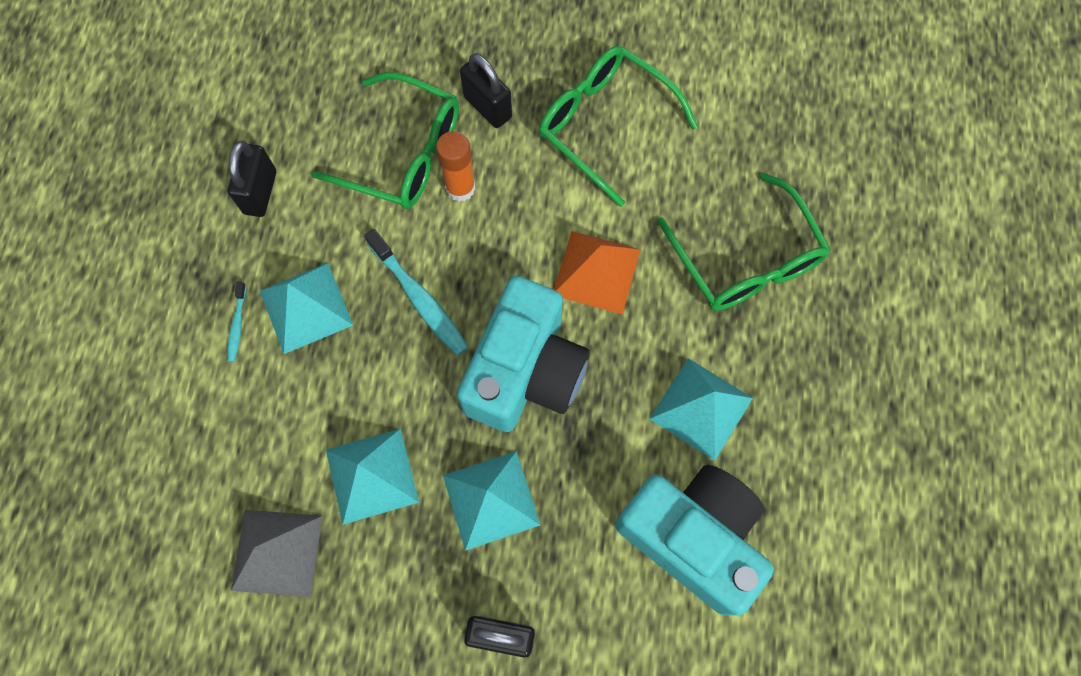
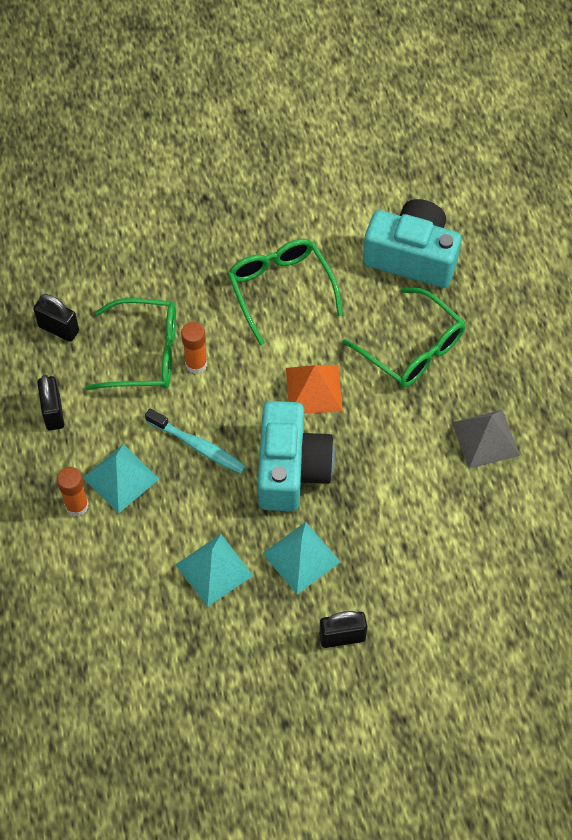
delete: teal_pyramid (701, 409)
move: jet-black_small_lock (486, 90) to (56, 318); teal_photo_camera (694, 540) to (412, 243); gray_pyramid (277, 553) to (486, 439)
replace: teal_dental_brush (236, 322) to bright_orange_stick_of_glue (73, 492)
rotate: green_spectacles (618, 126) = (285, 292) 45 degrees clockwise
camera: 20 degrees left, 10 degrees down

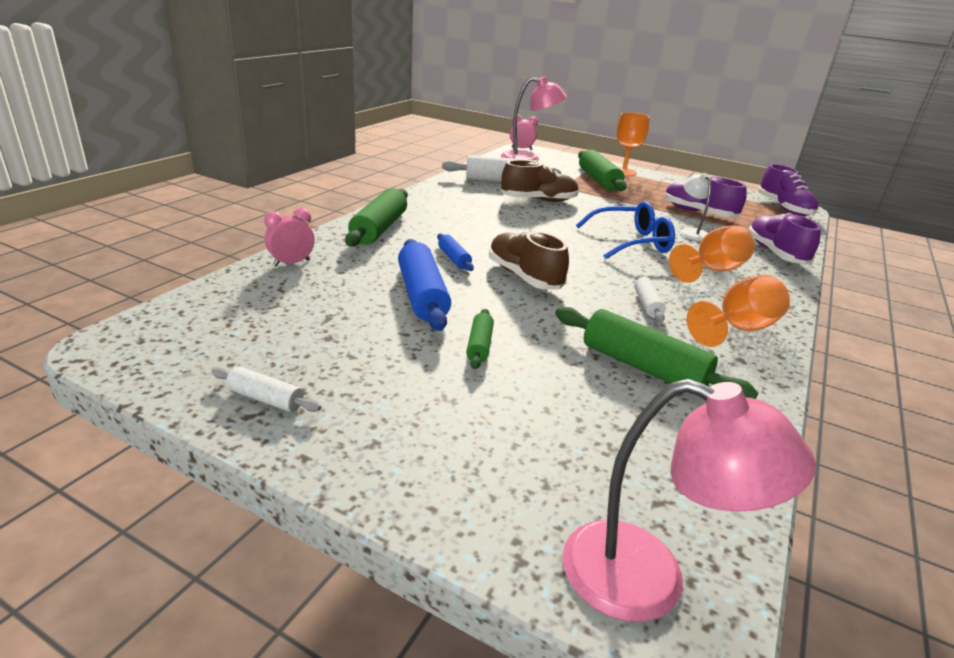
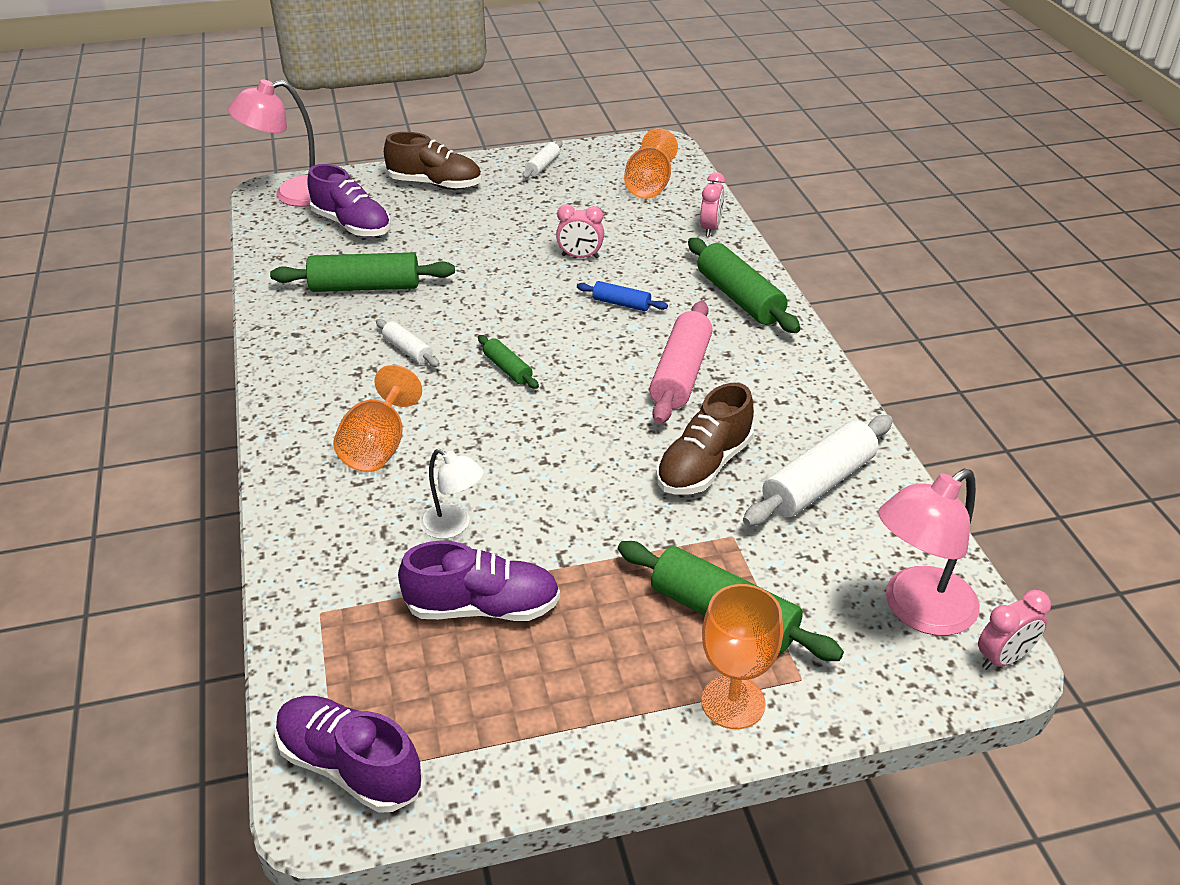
delete: royal_blue_spectacles (625, 230)
insert: pink_pastry_roller (681, 362)
move: royal_purple_shoe (784, 239) to (349, 200); russet_shoe (529, 260) to (432, 161); bright_orange_chalice (738, 311) to (651, 163); green_pastry_roller (480, 339) to (508, 362)
replace: royal_blue_pastry_roller (424, 285) to pink_alarm_clock (580, 231)
rotate: snow-white_pastry_roller (266, 389) = (542, 159) 45 degrees counterclockwise
camera: 140 degrees right, 10 degrees up

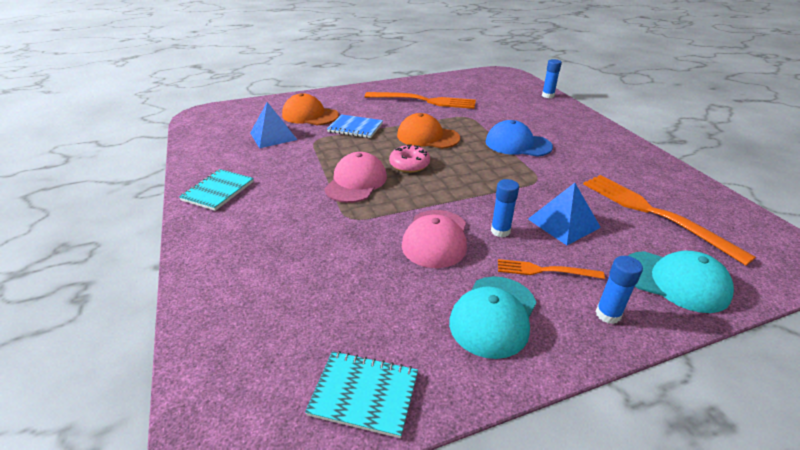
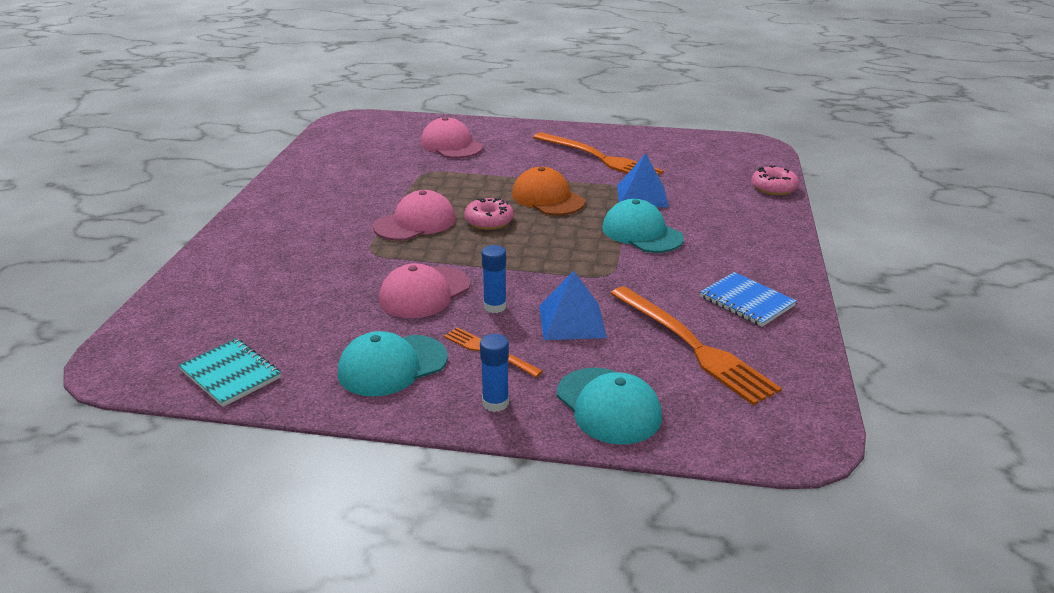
delete: teal_exercise_book (216, 190)
move: royal_blue_pyramid (273, 125) to (643, 180); royal_blue_exercise_book (355, 126) to (748, 299)
replace: royal_blue_stick_of_glue (552, 78) to pink_doughnut (775, 180)
recolor: bright_orange_cap (310, 109) to pink_cap (451, 137); royal_blue_cap (519, 138) to teal_cap (643, 226)
rotate: bright_orange_fork (669, 220) = (696, 345) 150 degrees clockwise
camera: 30 degrees right, 5 degrees down

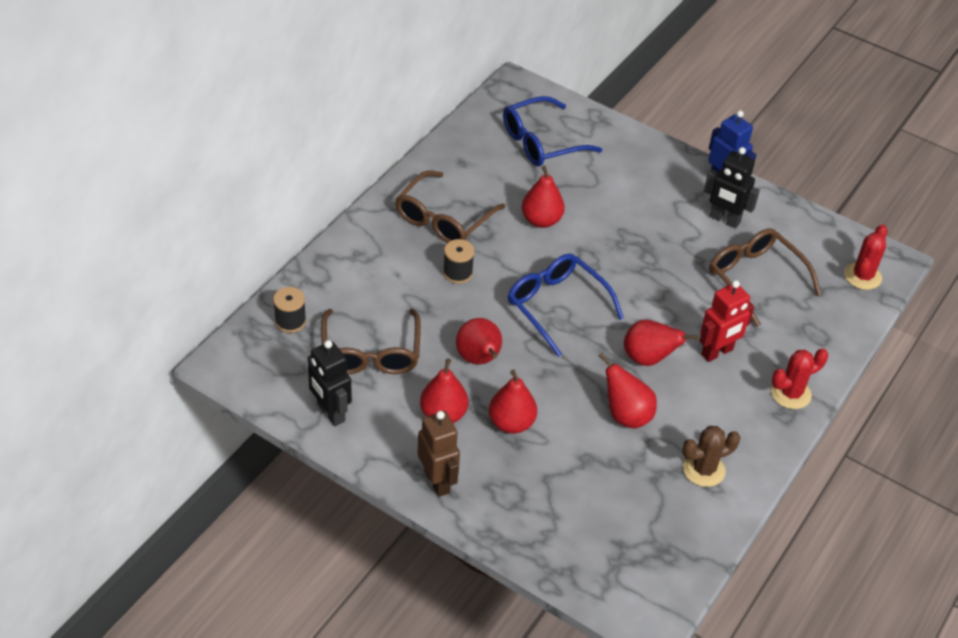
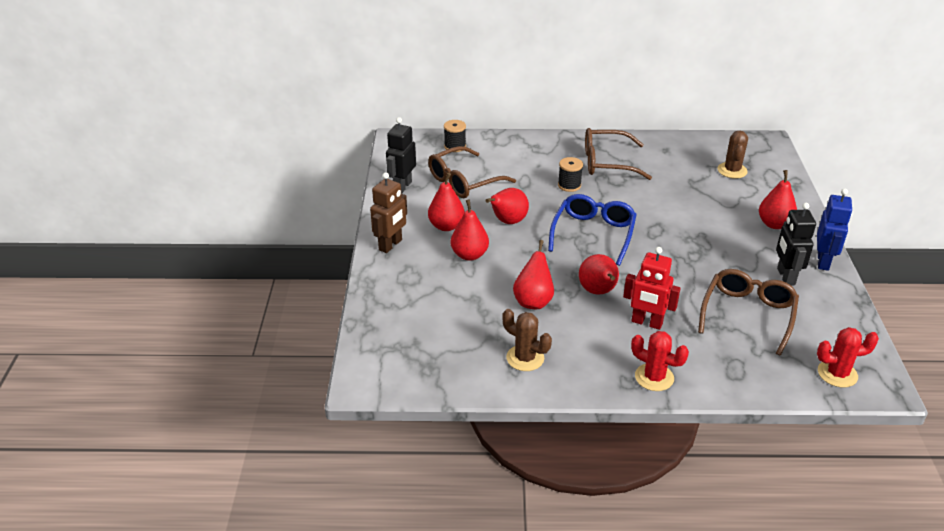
move: scarlet_pear (543, 196) to (778, 199)
replace: royal_blue_spectacles (552, 131) to russet_cactus (733, 155)
camera: 60 degrees right, 10 degrees down

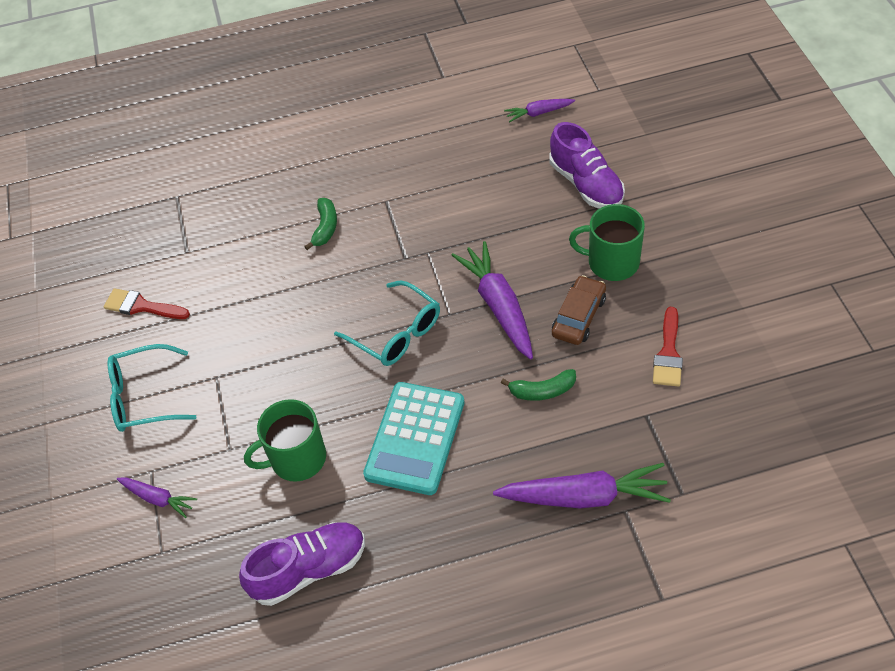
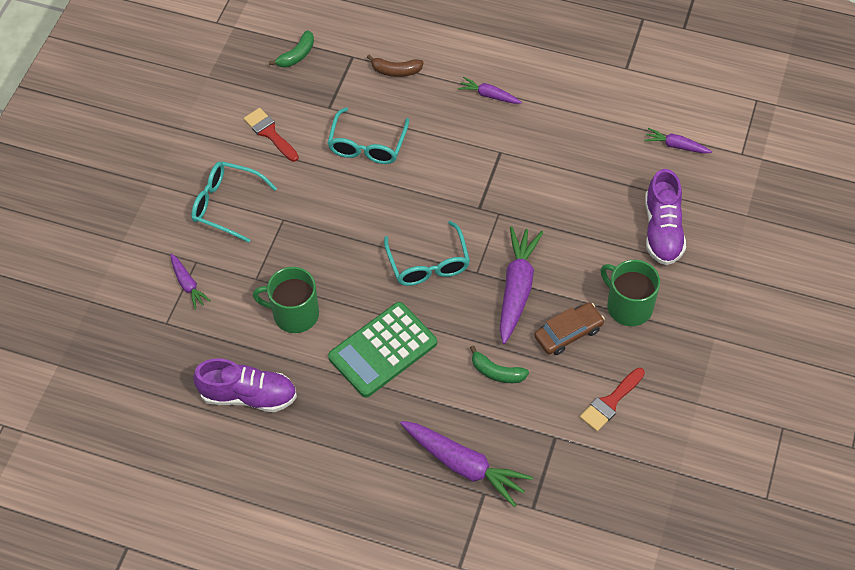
insert: russet_banana_fruit (395, 66); royal_purple_root_vegetable (490, 90); teal_spectacles (368, 135)
move: green_banana_fruit (320, 224) to (291, 49)
recolor: teal_pocket_calculator (413, 438) to green_pocket_calculator (382, 350)
camera: 30 degrees right, 5 degrees up

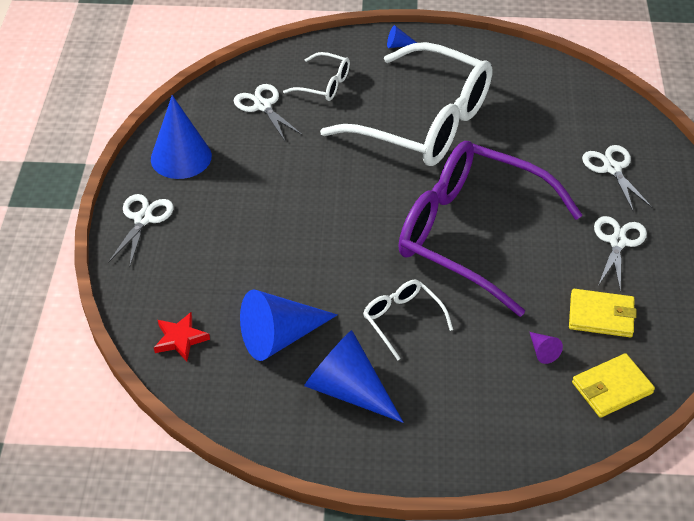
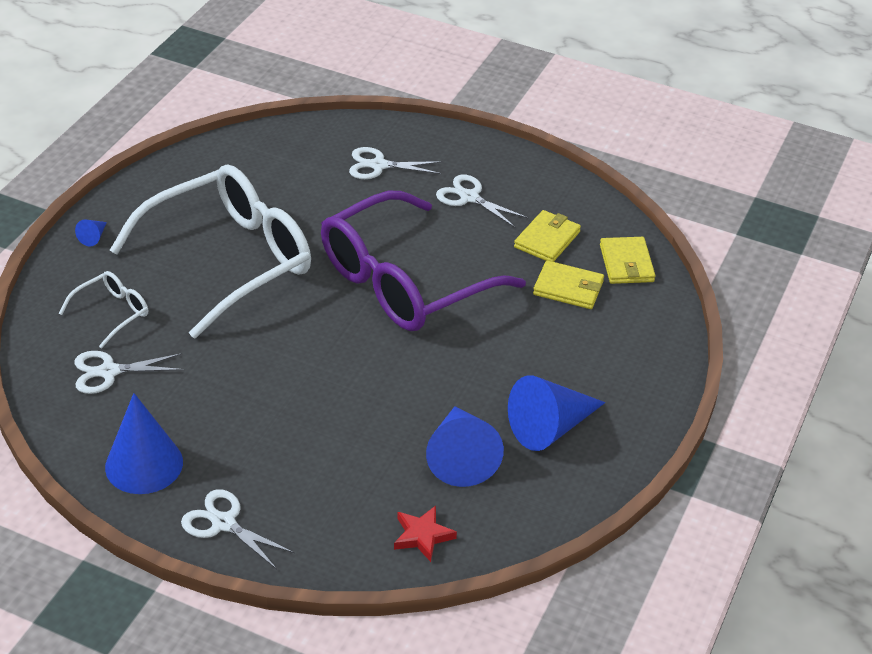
delete: snow-white_spectacles (408, 320)
replace: royal_purple_cone_shape (546, 348) to golden_wallet (568, 284)
camera: 70 degrees left, 5 degrees down

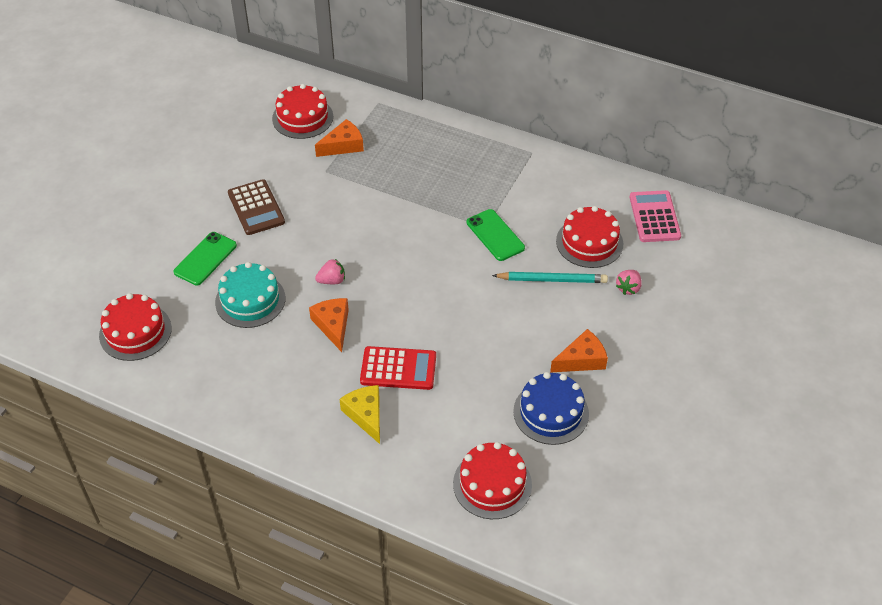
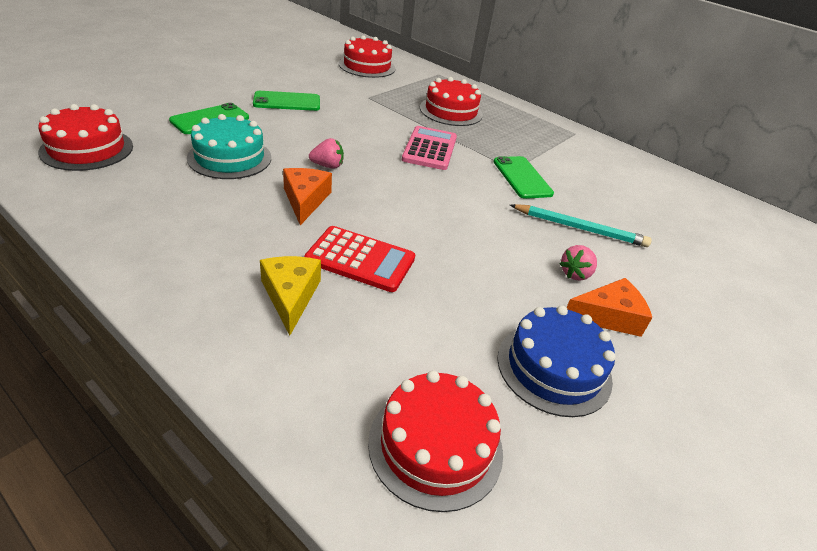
delete: bright_orange_cheese_wedge (339, 138)
move: pink_pocket_calculator (655, 216) to (429, 148); scarlet_layer_cake (589, 237) to (451, 101); pink_strawberry (629, 282) to (578, 263)
replace: russet_pocket_calculator (256, 207) to green_mobile_phone (286, 101)
camera: 10 degrees right, 10 degrees down

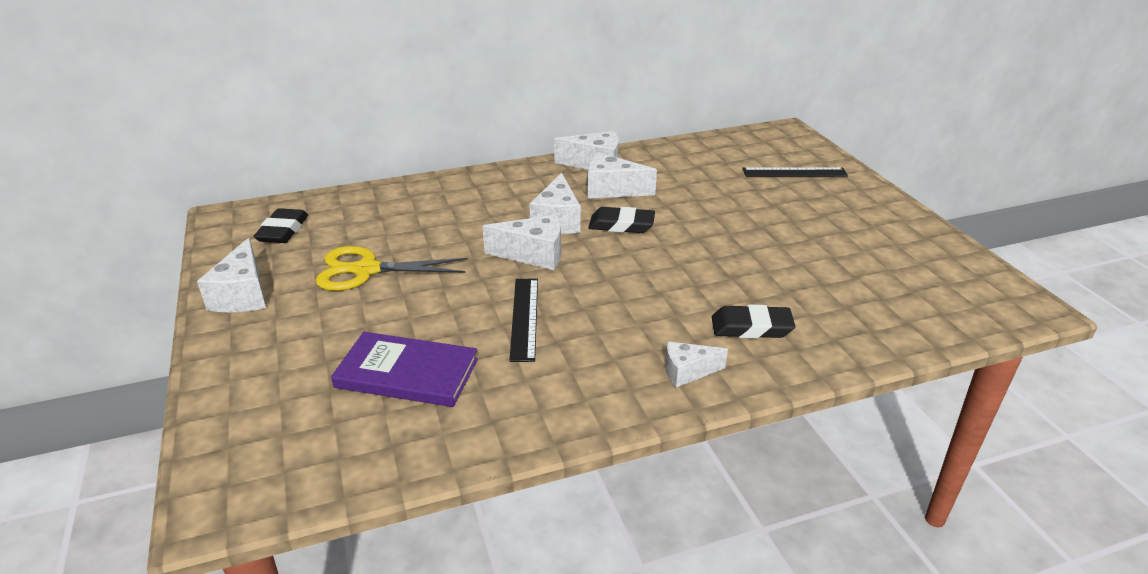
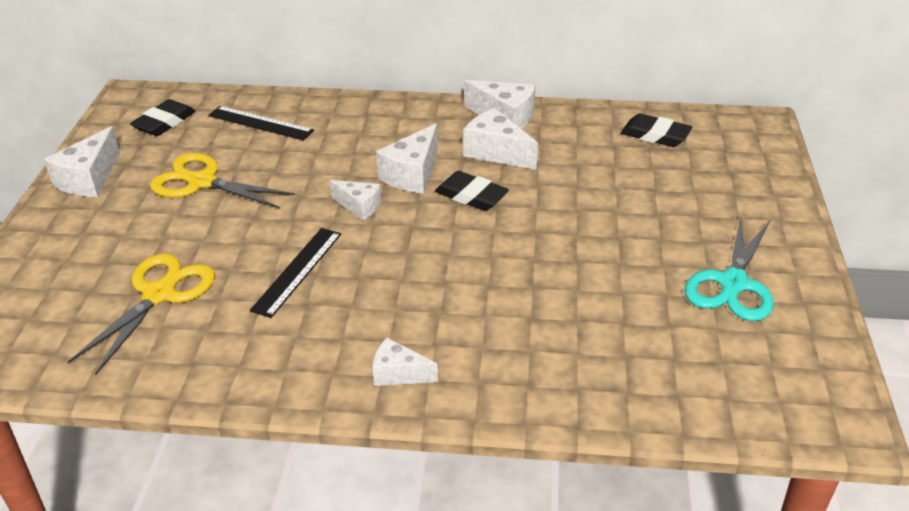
insert: teal_scissors (729, 269)
move: jet-black_measuring_stick (795, 172) to (261, 123); jet-black_gum_eraser (753, 321) to (656, 130)
replace: royal_purple_hardback (404, 369) to golden_scissors (141, 314)
resize: snow-white_cheese_wedge (521, 242) = (356, 200) x0.64
camera: 25 degrees right, 5 degrees up

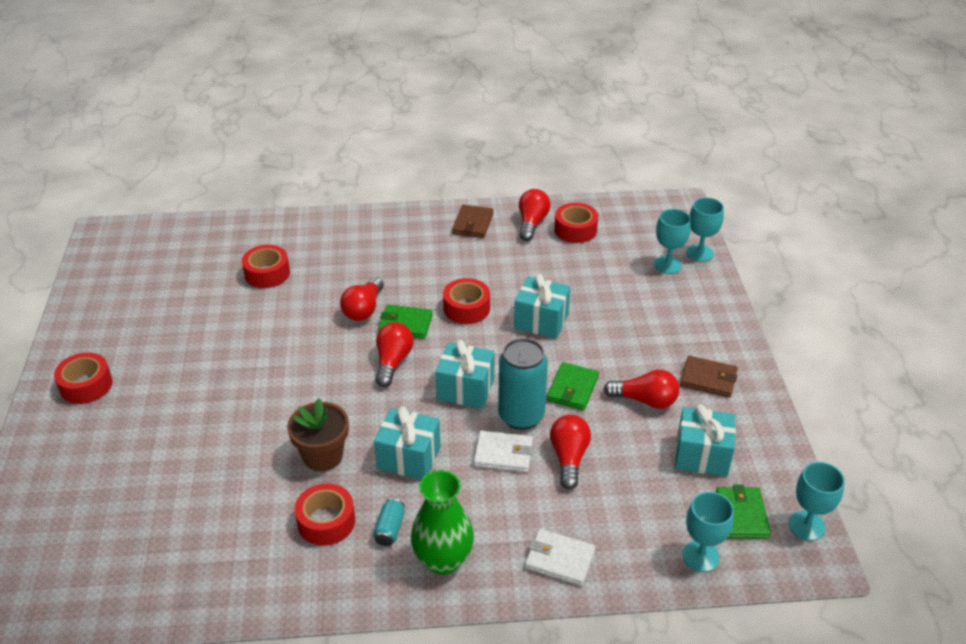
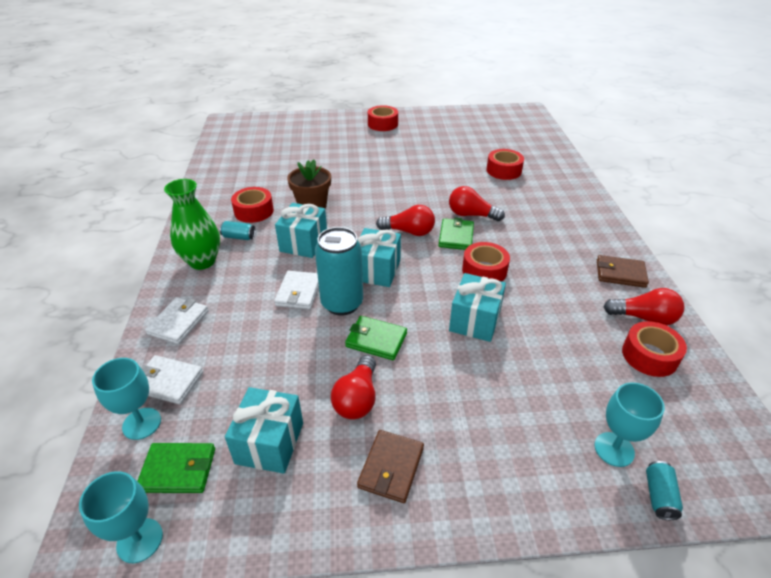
delete: scarlet_light_bulb (570, 452)
insert: snow-white_wallet (172, 380)
replace: teal_chalice (705, 230) to teal_tin (664, 490)
camera: 90 degrees right, 0 degrees up

